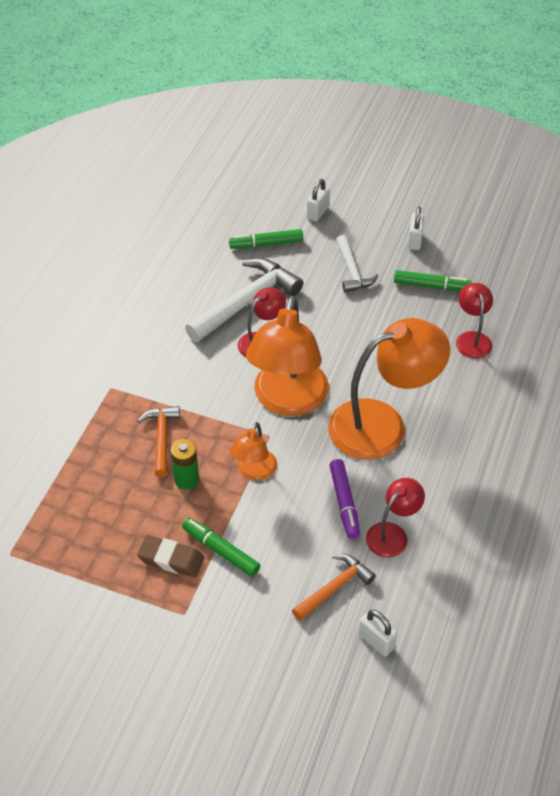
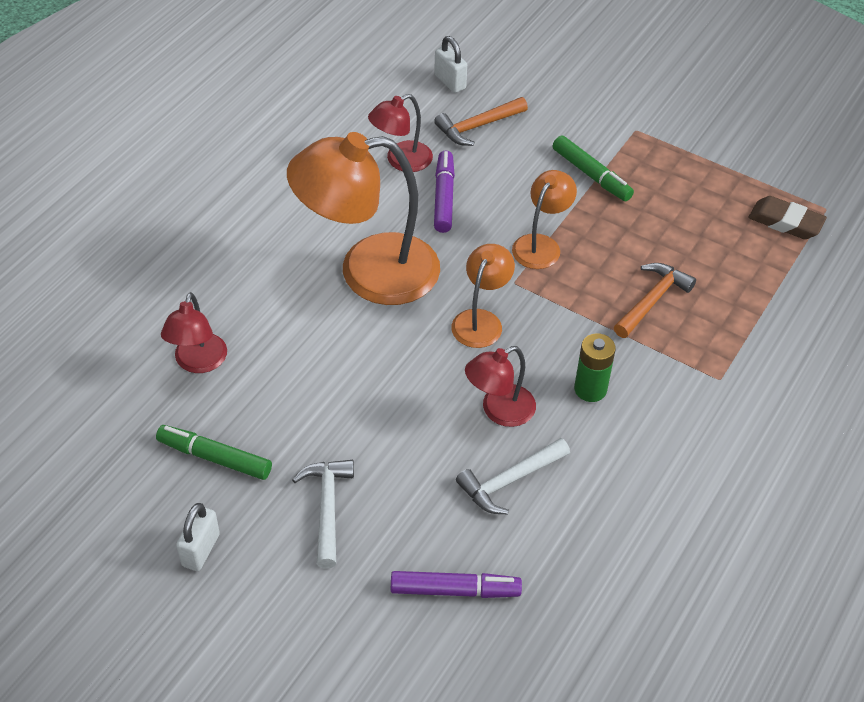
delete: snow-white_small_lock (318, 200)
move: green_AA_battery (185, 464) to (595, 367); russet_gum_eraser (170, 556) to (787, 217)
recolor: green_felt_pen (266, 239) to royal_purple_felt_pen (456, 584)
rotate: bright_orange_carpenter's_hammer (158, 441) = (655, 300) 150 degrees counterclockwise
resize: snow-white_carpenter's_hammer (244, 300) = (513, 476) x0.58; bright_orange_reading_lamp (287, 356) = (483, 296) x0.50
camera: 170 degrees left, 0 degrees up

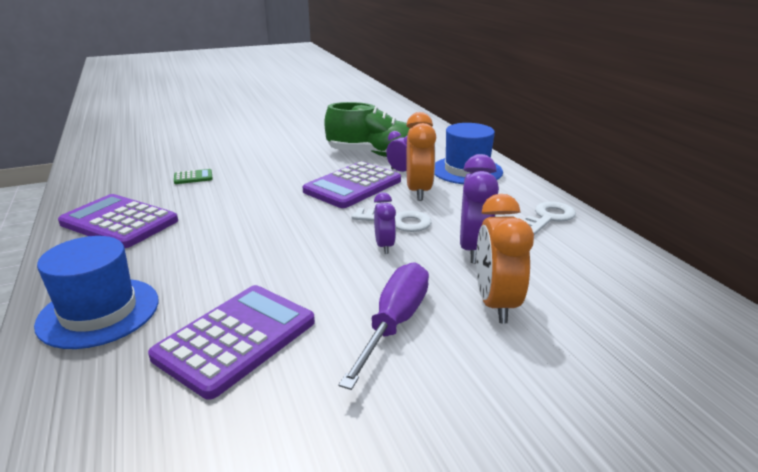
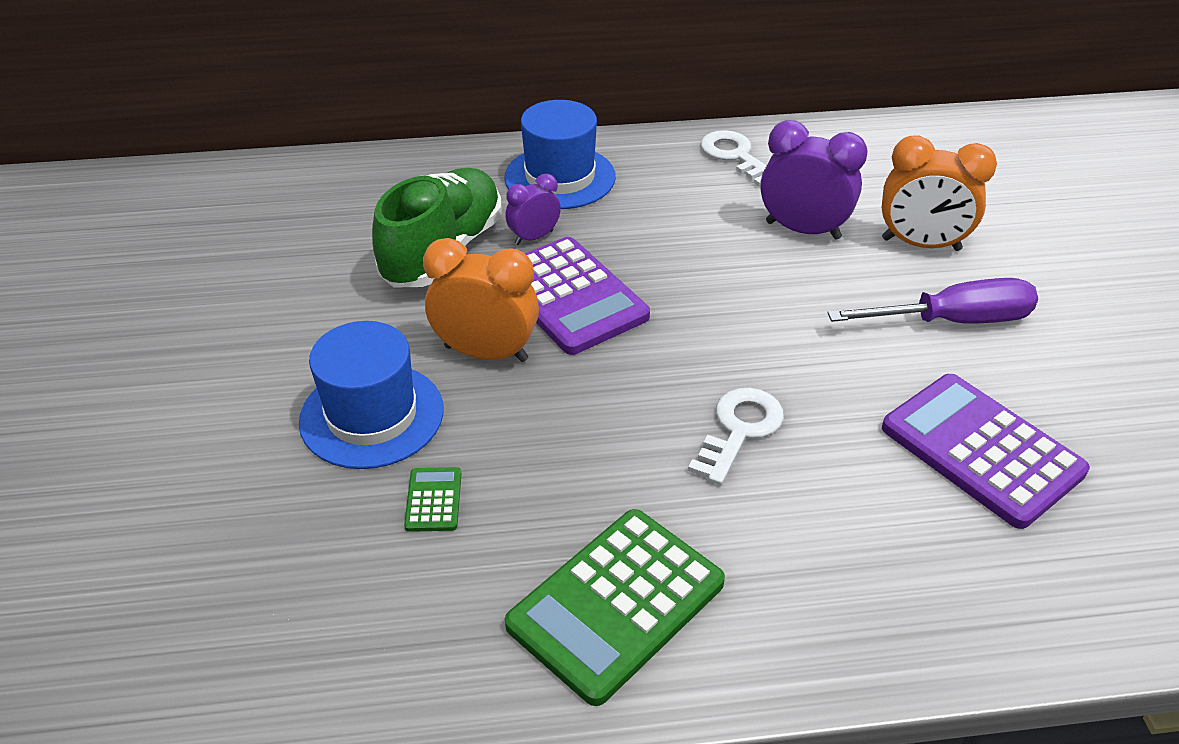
delete: royal_purple_alarm_clock (385, 223)
move: bright_orange_alarm_clock (421, 156) to (481, 300); snow-white_door_key (392, 219) to (736, 436); royal_blue_tall_hat (96, 292) to (371, 395)
recolor: royal_purple_pocket_calculator (118, 221) to green_pocket_calculator (615, 607)
rotate: royal_purple_flat_screwdriver (383, 326) = (932, 301) 135 degrees clockwise
camera: 75 degrees left, 15 degrees up

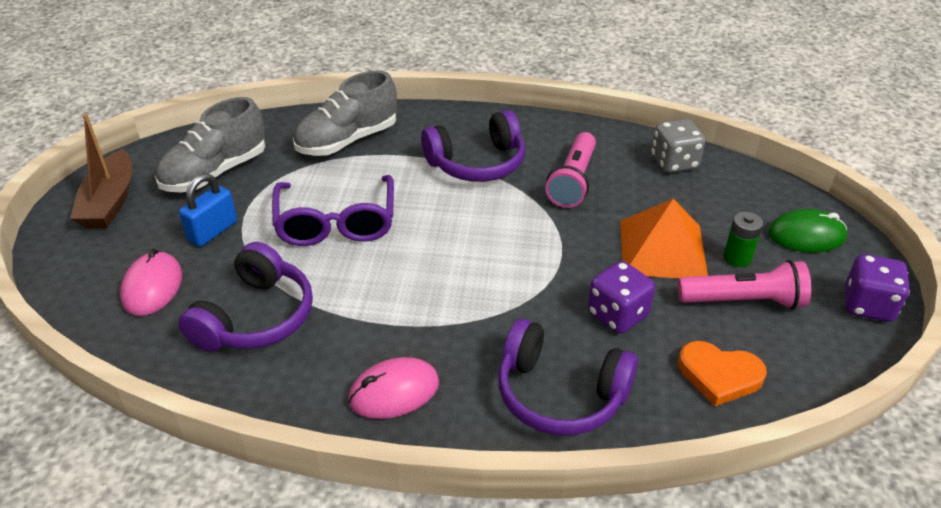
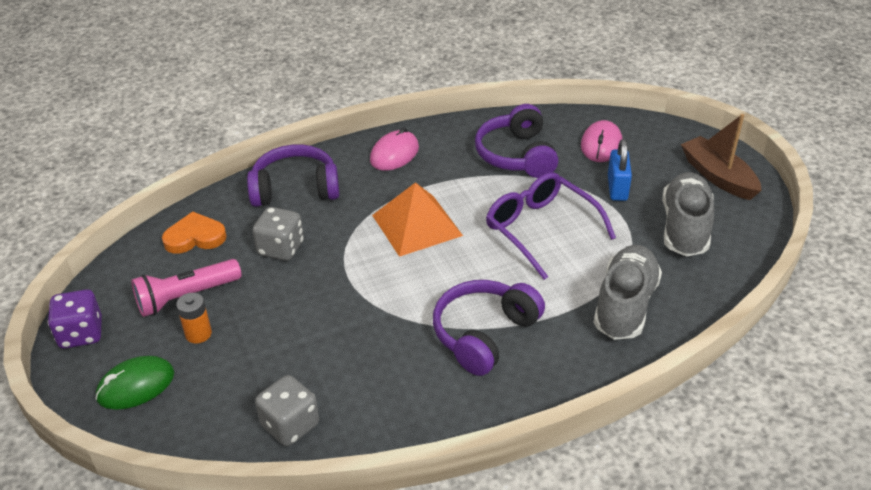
delete: pink_torch (570, 170)
move: bright_orange_pyramid (664, 238) to (417, 219)
recolor: green_AA_battery (743, 239) to bright_orange_AA_battery (194, 318); royal_purple_game_die (621, 297) to gray_game_die (278, 234)
rotate: pink_computer_mouse (151, 282) = (602, 141) 45 degrees clockwise
camera: 150 degrees right, 0 degrees up

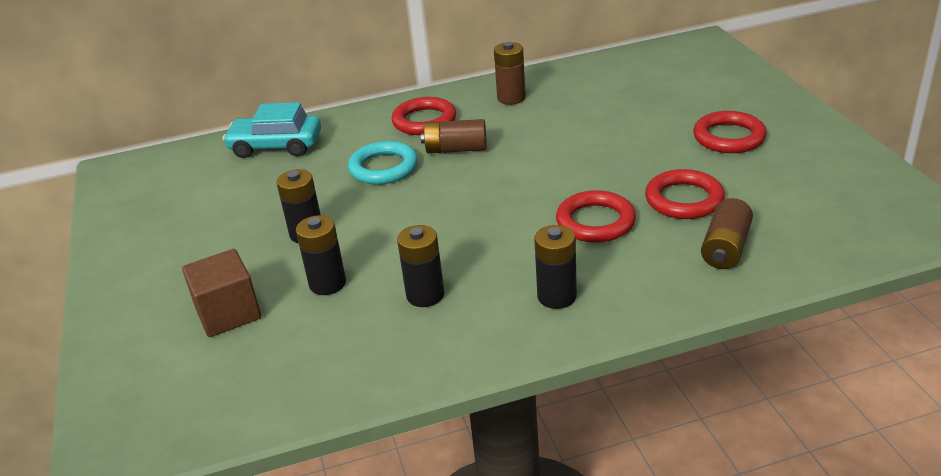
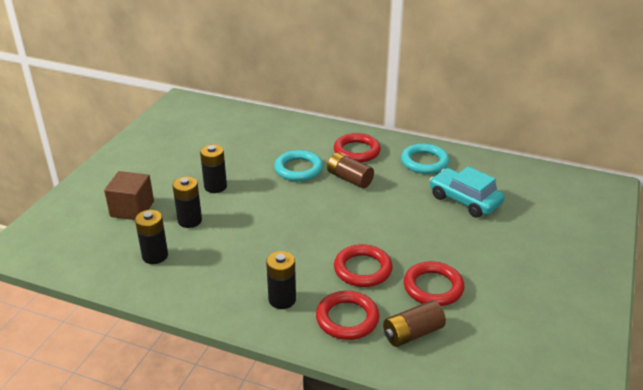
move: teal_toy_car (272, 130) to (467, 192); scarlet_hoop (730, 132) to (347, 315); jet-black_AA_battery (420, 266) to (151, 237)
replace: russet_AA_battery (510, 73) to teal_hoop (425, 159)
camera: 35 degrees right, 0 degrees up

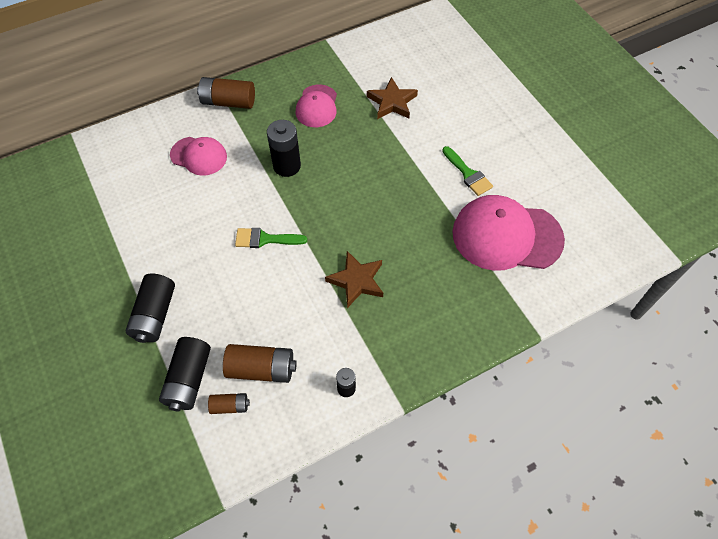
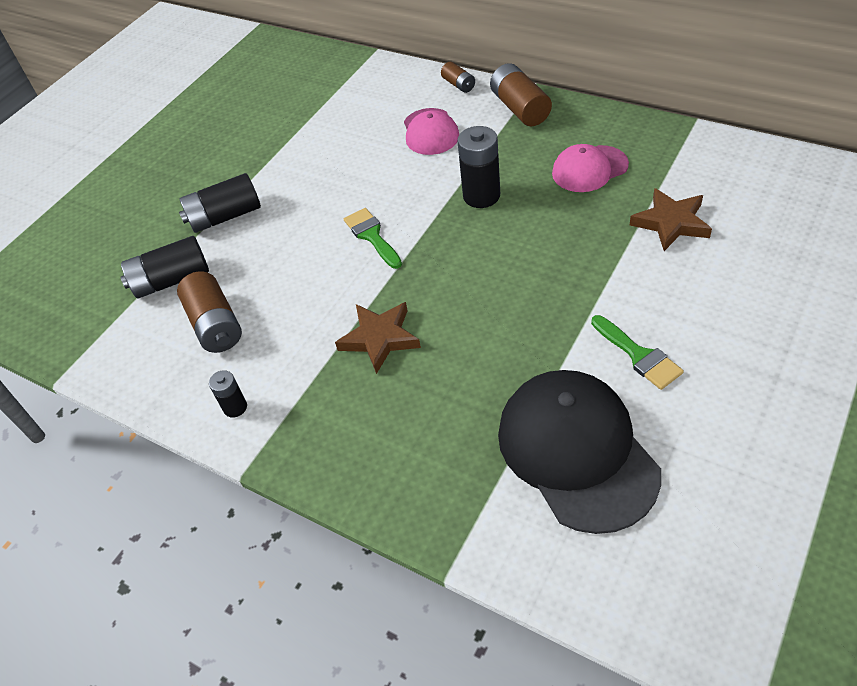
move: russet_AA_battery (229, 403) to (458, 77)
recolor: pink_cap (508, 232) to jet-black_cap (579, 452)
rotate: green_brush (467, 171) = (637, 352) 60 degrees counterclockwise
camera: 65 degrees right, 10 degrees down

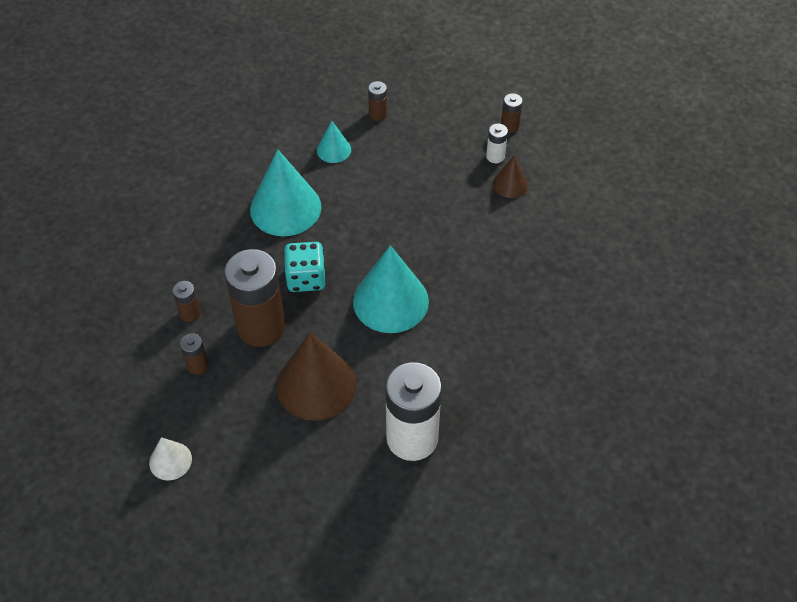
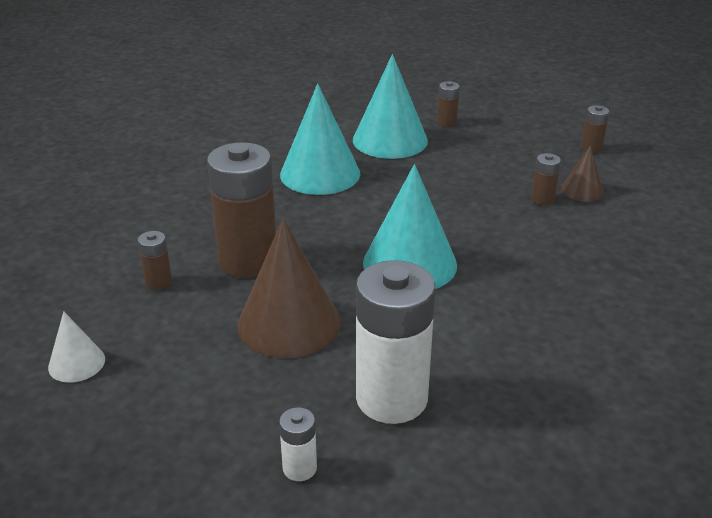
delete: teal_game_die (305, 267)
move: snow-white_AA_battery (497, 143) to (298, 444); russet_AA_battery (187, 301) to (546, 179)
resize: teal_cone_shape (334, 142) = (390, 106) x1.97
camera: 15 degrees right, 20 degrees down

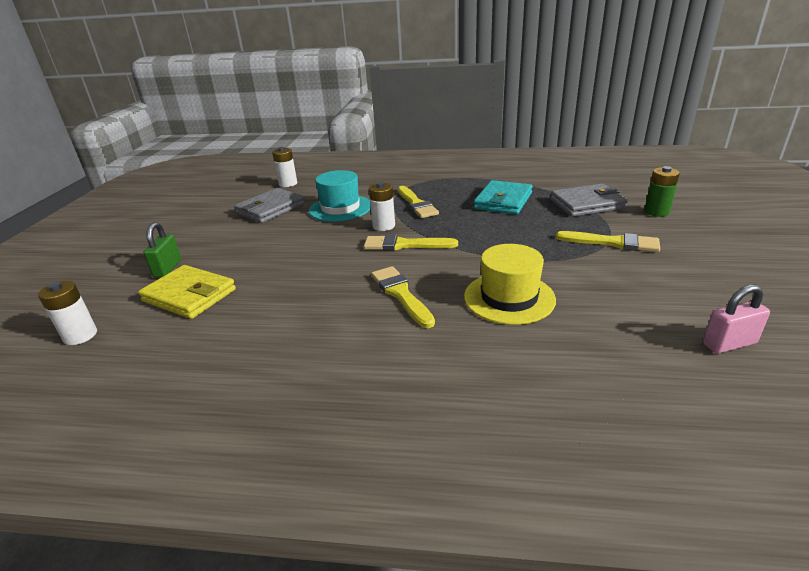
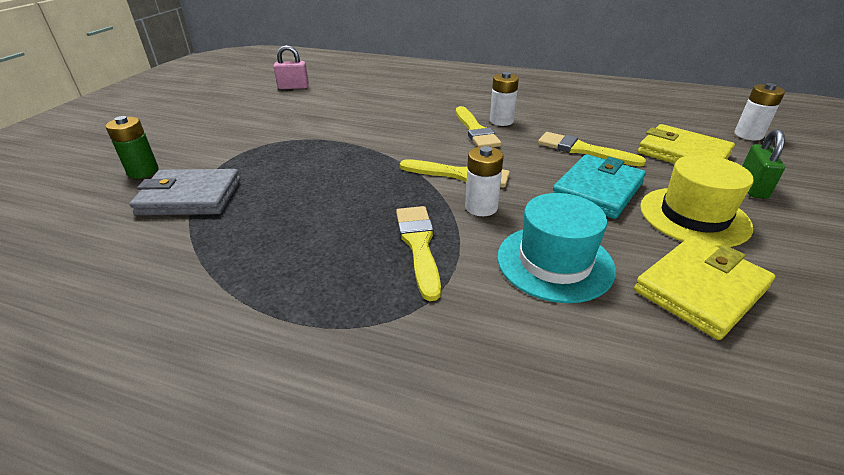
move: snow-white_AA_battery (284, 167) to (504, 99); teal_wallet (503, 197) to (599, 186); golden_brush (608, 241) to (592, 149); golden_tall_hat (510, 284) to (697, 201)
recolor: gray_wallet (269, 205) to golden_wallet (704, 288)
camera: 170 degrees left, 5 degrees up

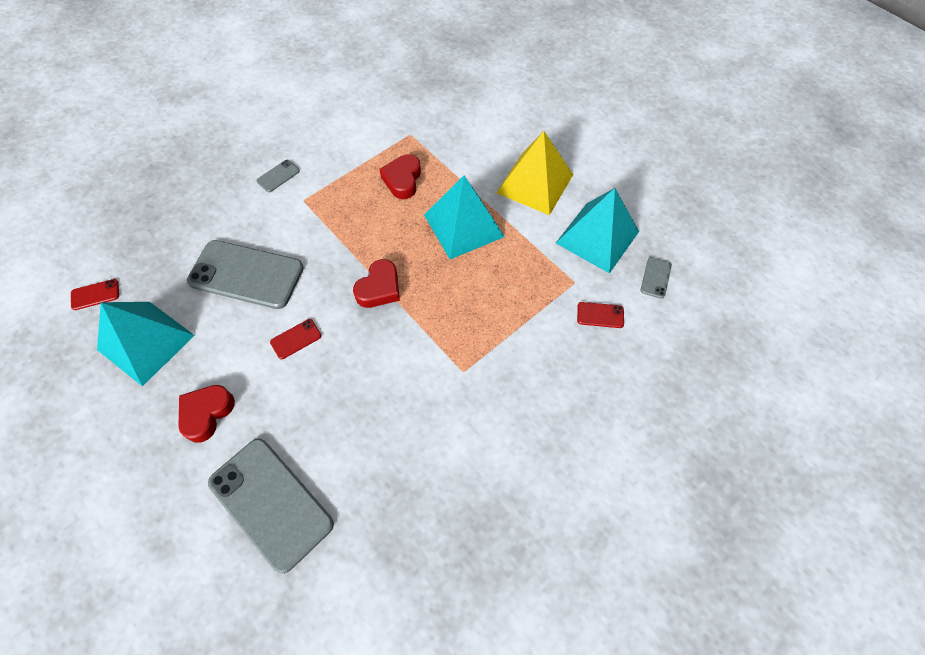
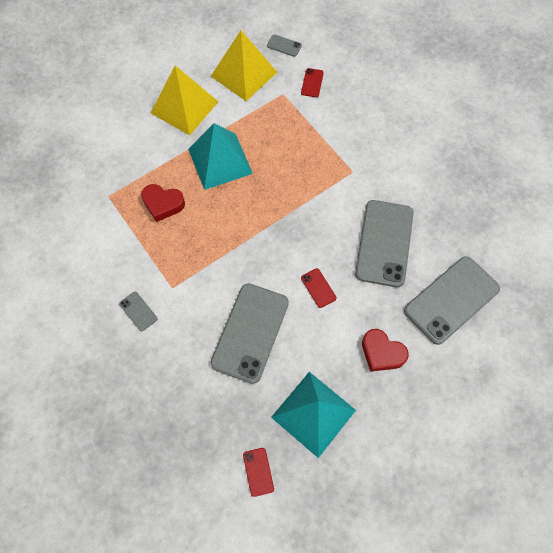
delete: scarlet_love_heart (376, 283)
insert: gray_mobile_phone (384, 243)
recolor: teal_pyramid (597, 231) to golden_pyramid (244, 65)
camera: 85 degrees left, 5 degrees up

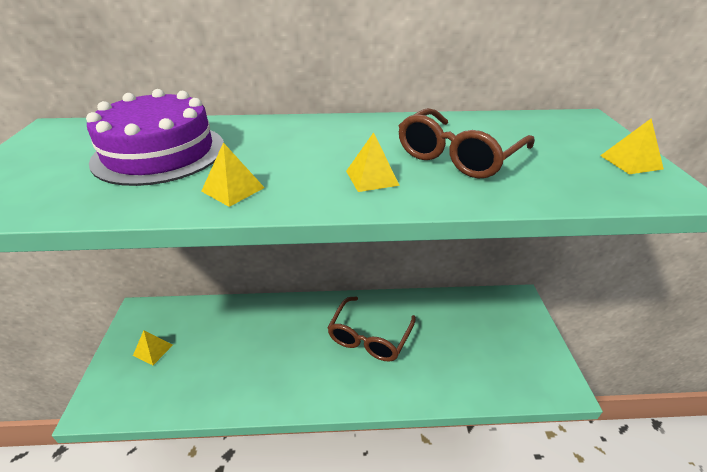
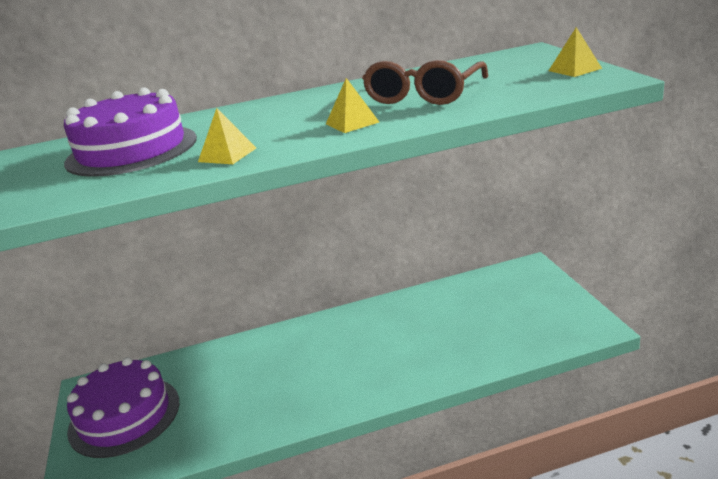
delete: russet_spectacles (371, 329)
replace: golden_pyramid (153, 347) to royal_purple_layer_cake (123, 407)
camera: 10 degrees left, 10 degrees down

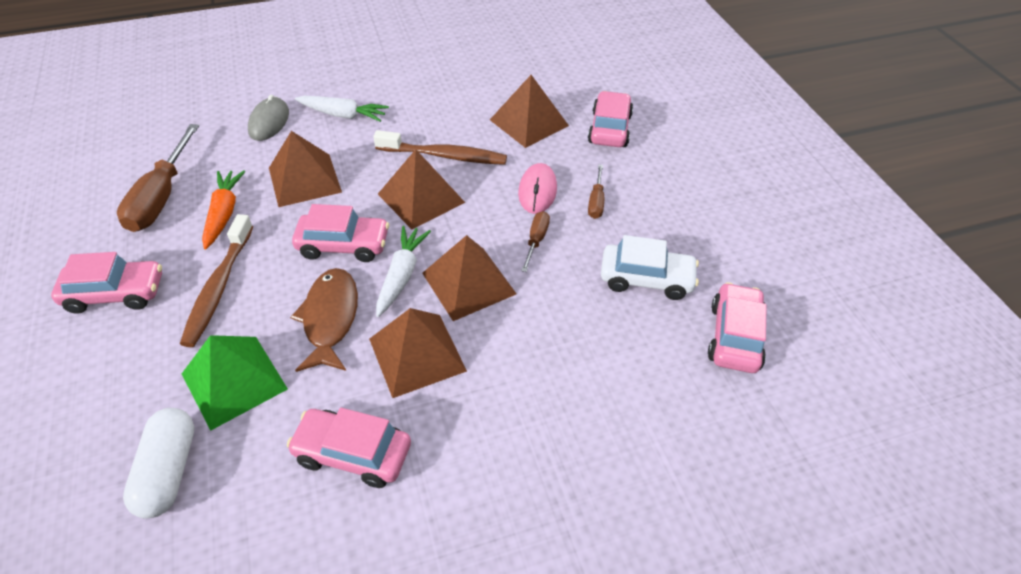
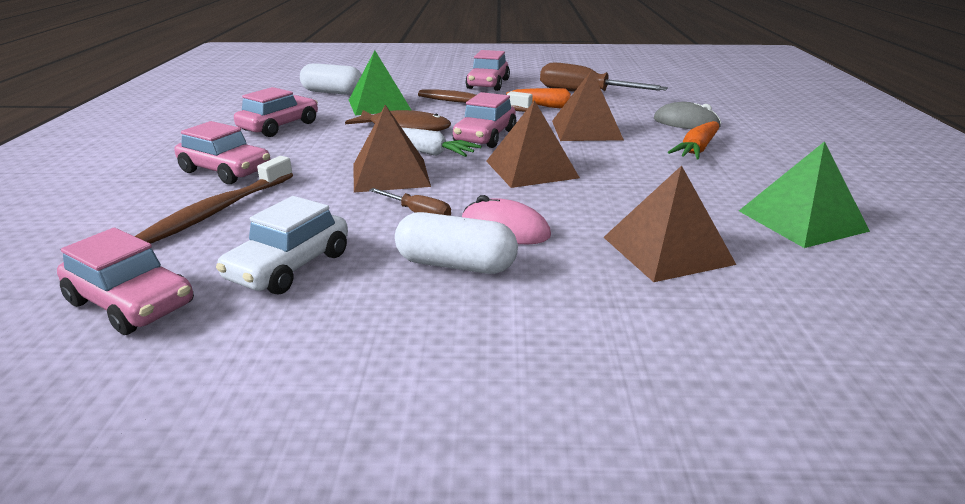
delete: russet_pyramid (418, 353)
insert: green_pyramid (804, 194)
move: pink_toy_car (610, 119) to (223, 152); russet_dental_brush (440, 147) to (214, 200)
replace: russet_flat_screwdriver (596, 192) to snow-white_capsule (456, 243)
recolor: snow-white_root_vegetable (342, 109) to bright_orange_root_vegetable (693, 140)
camera: 110 degrees right, 20 degrees down

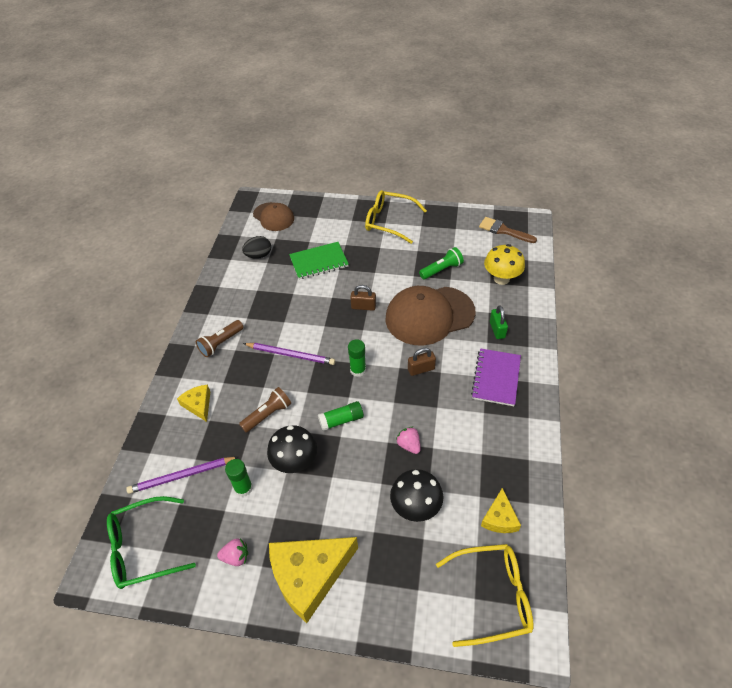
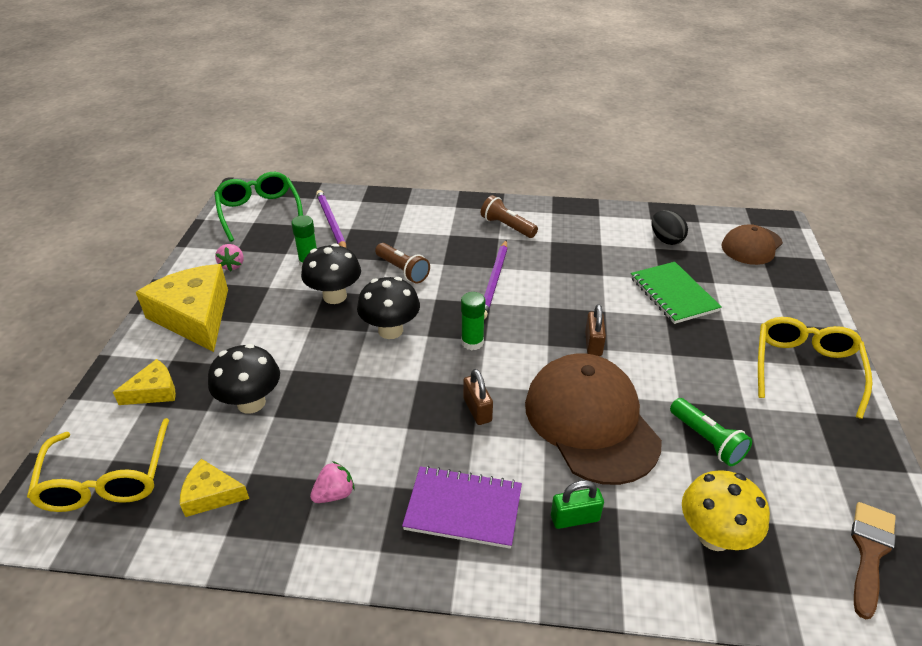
move: golden_cheese_wedge (193, 403) to (144, 382); pink_strawberry (408, 440) to (332, 482)
replace: green_stick_of_glue (341, 416) to jet-black_fungus (388, 308)
camera: 85 degrees right, 10 degrees down

